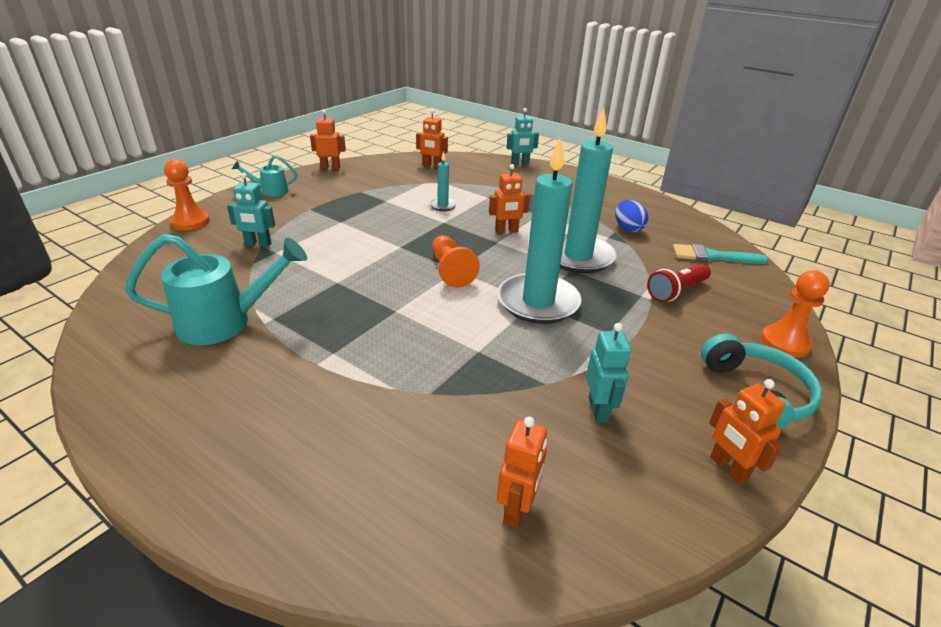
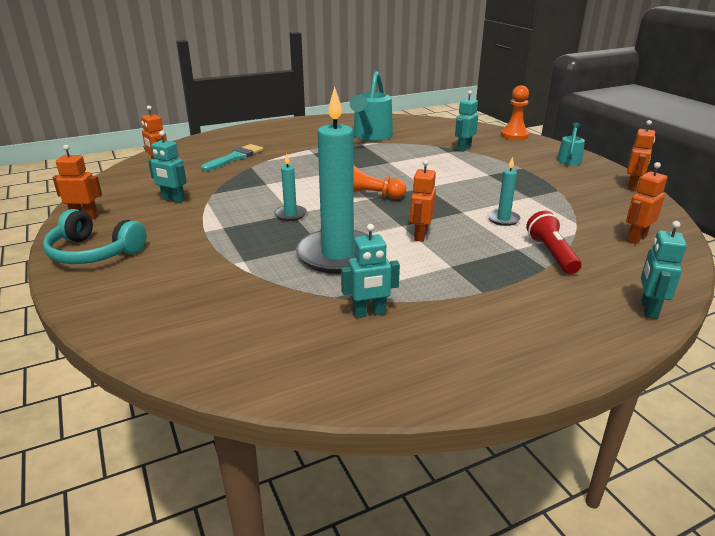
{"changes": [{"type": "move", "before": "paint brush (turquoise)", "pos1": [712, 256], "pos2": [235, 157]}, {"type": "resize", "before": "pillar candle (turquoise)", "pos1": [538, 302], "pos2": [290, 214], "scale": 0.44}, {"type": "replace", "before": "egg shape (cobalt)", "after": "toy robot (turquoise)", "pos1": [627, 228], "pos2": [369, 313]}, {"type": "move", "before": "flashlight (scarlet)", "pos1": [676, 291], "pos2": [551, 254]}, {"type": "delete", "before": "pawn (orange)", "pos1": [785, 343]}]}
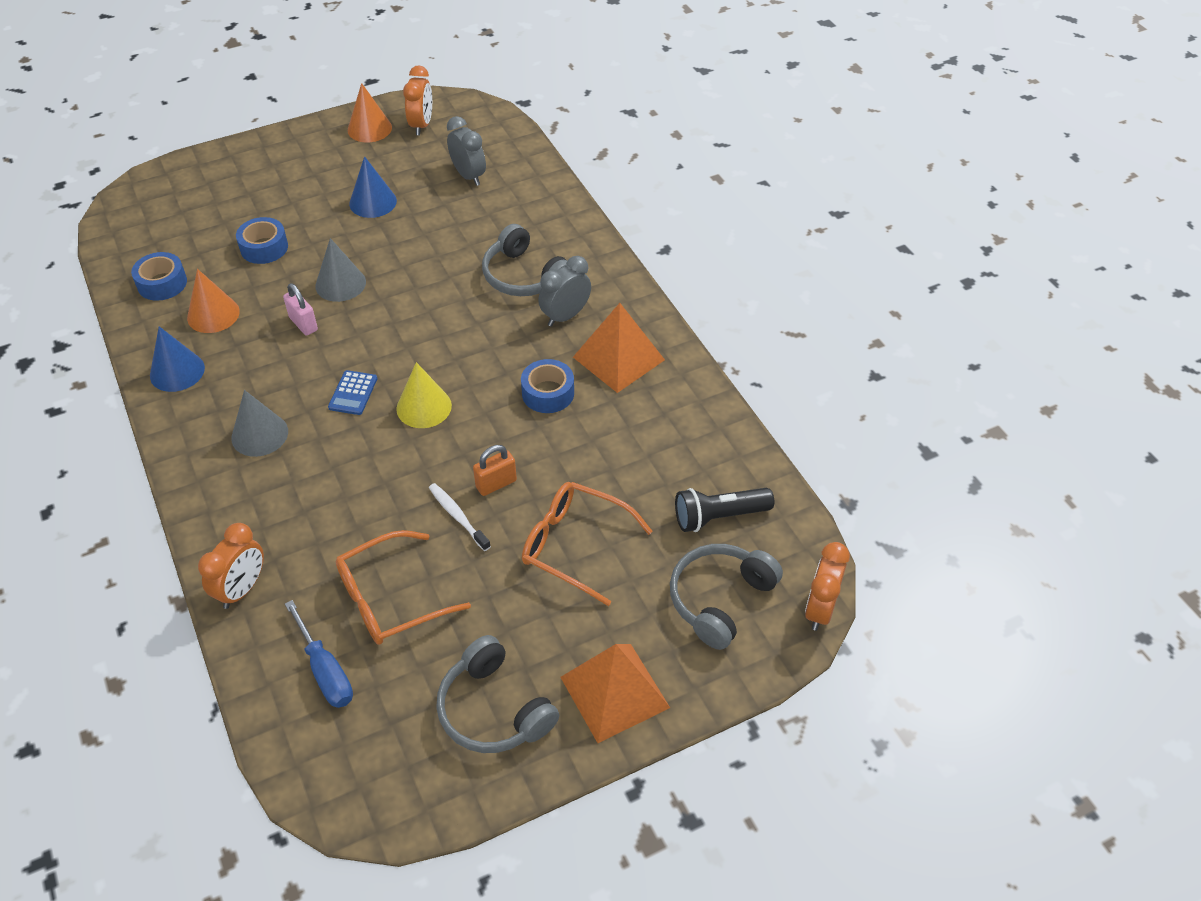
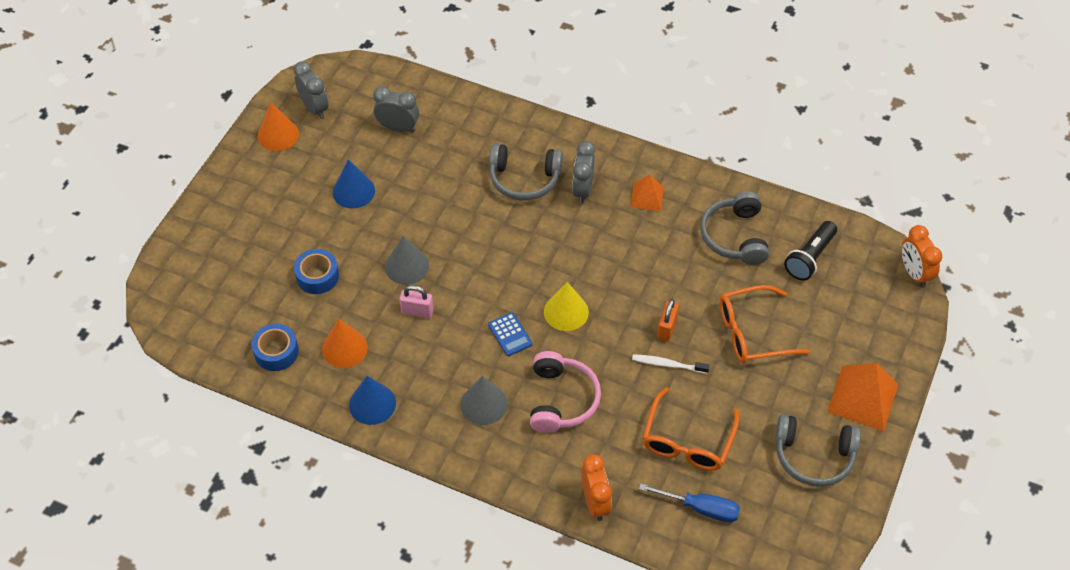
{"changes": [{"type": "recolor", "before": "bedside clock (orange)", "after": "bedside clock (ash-grey)", "pos1": [421, 125], "pos2": [314, 108]}, {"type": "insert", "after": "over-ear headphones (rosy)", "pos2": [561, 399]}, {"type": "resize", "before": "solid pyramid (orange)", "pos1": [618, 358], "pos2": [647, 197], "scale": 0.58}, {"type": "move", "before": "over-ear headphones (ash-grey)", "pos1": [720, 599], "pos2": [735, 236]}, {"type": "delete", "before": "roll of tape (cobalt)", "pos1": [548, 393]}]}
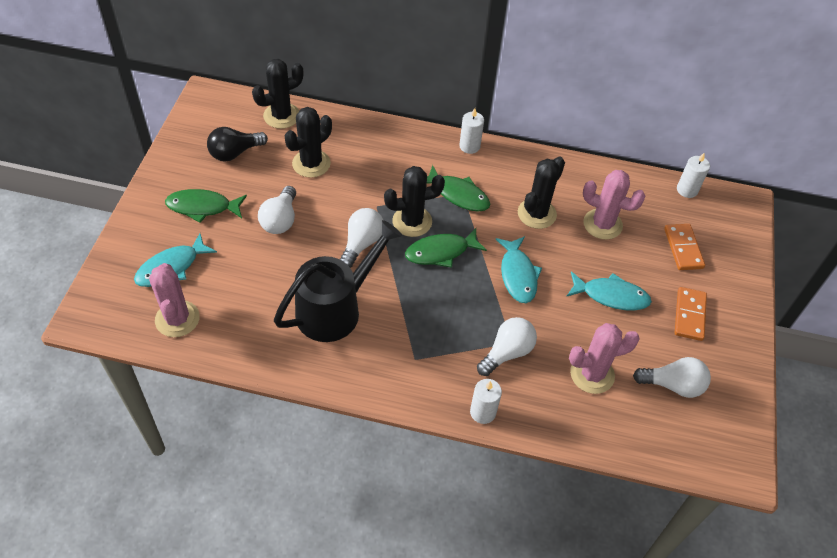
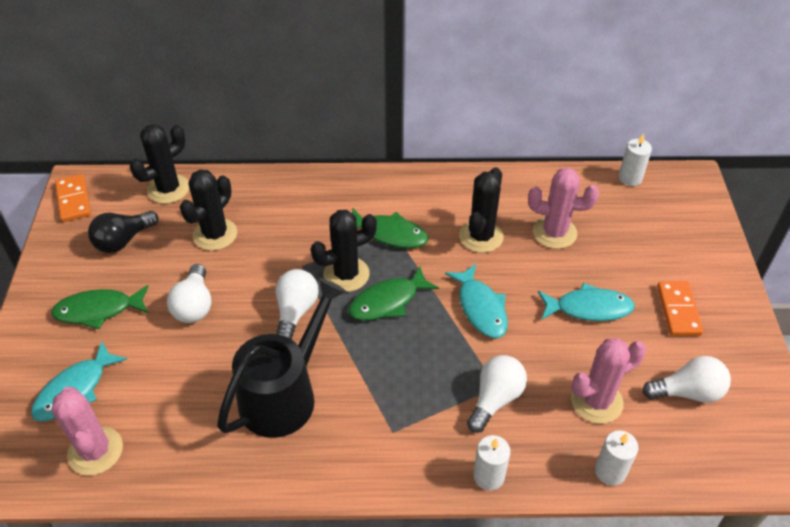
{"changes": [{"type": "move", "before": "domino piece (orange)", "pos1": [683, 248], "pos2": [73, 200]}, {"type": "move", "before": "pillar candle (white)", "pos1": [469, 146], "pos2": [610, 471]}]}
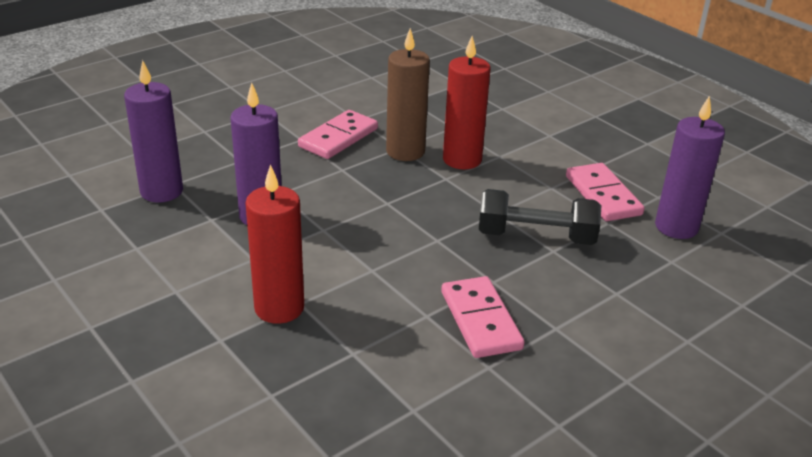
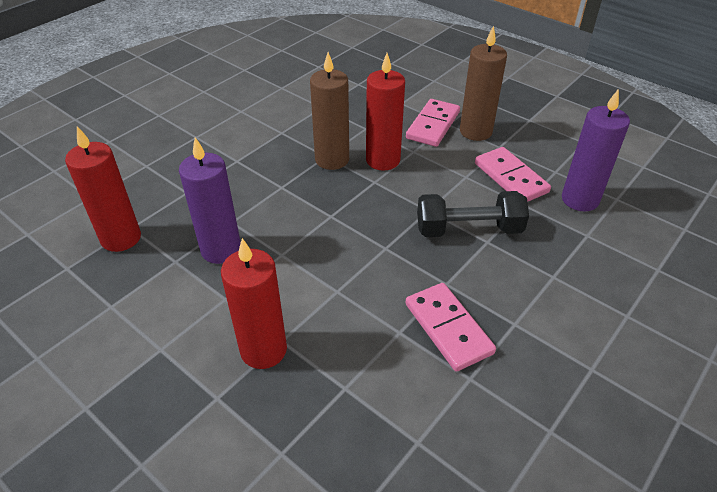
{"changes": [{"type": "recolor", "before": "pillar candle (royal purple)", "after": "pillar candle (scarlet)", "pos1": [161, 191], "pos2": [121, 238]}, {"type": "move", "before": "domino piece (rosy)", "pos1": [338, 138], "pos2": [433, 125]}, {"type": "insert", "after": "pillar candle (dark brown)", "pos2": [475, 131]}]}
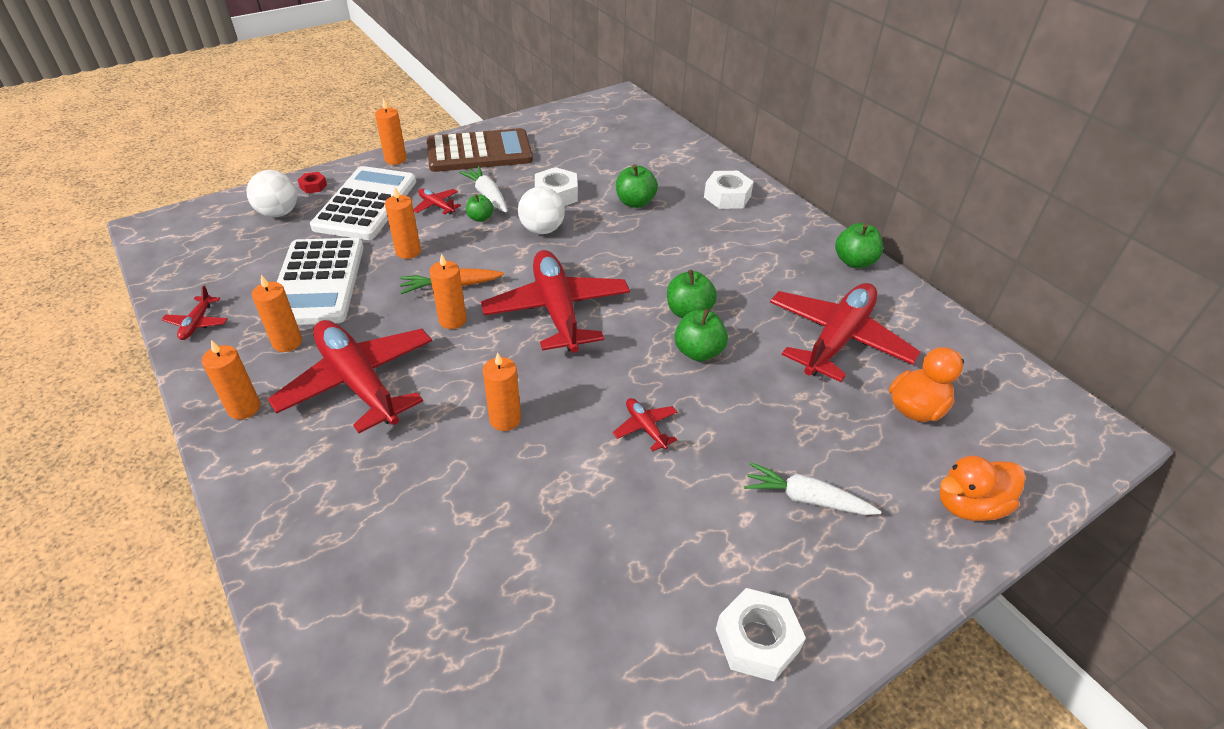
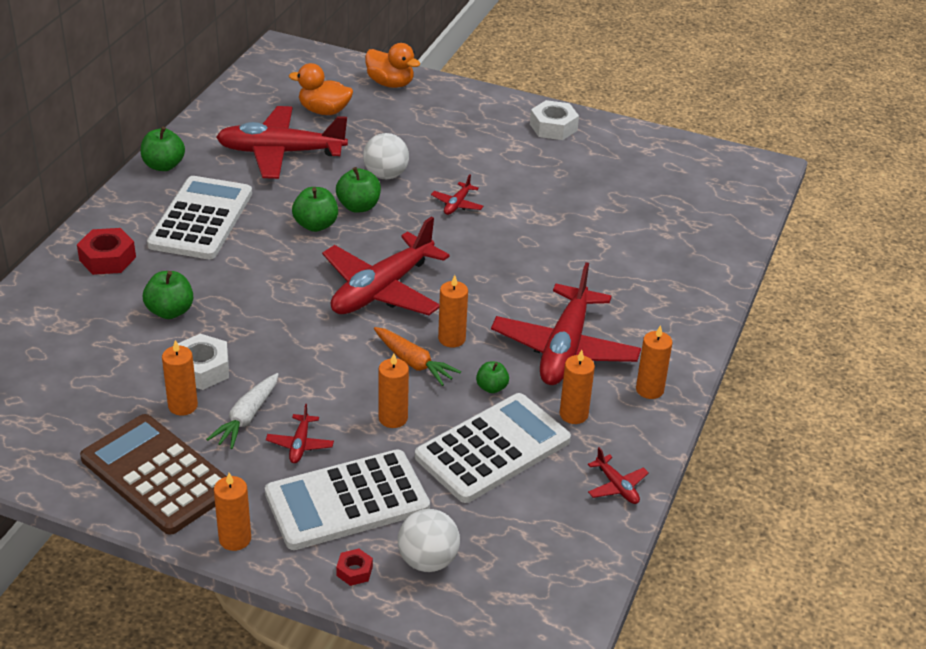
{"changes": [{"type": "recolor", "before": "hexagon nut (white)", "after": "hexagon nut (scarlet)", "pos1": [727, 196], "pos2": [107, 259]}, {"type": "insert", "after": "calculator (white)", "pos2": [201, 219]}, {"type": "move", "before": "pillar candle (orange)", "pos1": [505, 419], "pos2": [183, 406]}, {"type": "move", "before": "play ball (white)", "pos1": [542, 230], "pos2": [386, 175]}, {"type": "move", "before": "apple fruit (leaf-green)", "pos1": [480, 218], "pos2": [491, 387]}, {"type": "rotate", "before": "plane (scarlet)", "pos1": [197, 323], "pos2": [617, 486], "turn": 90}, {"type": "delete", "before": "toy carrot (white)", "pos1": [807, 499]}]}
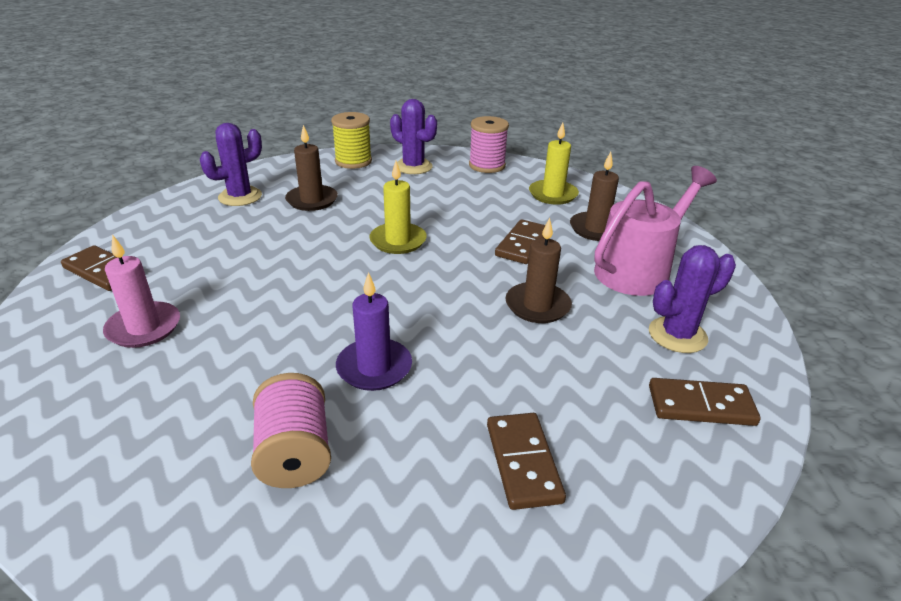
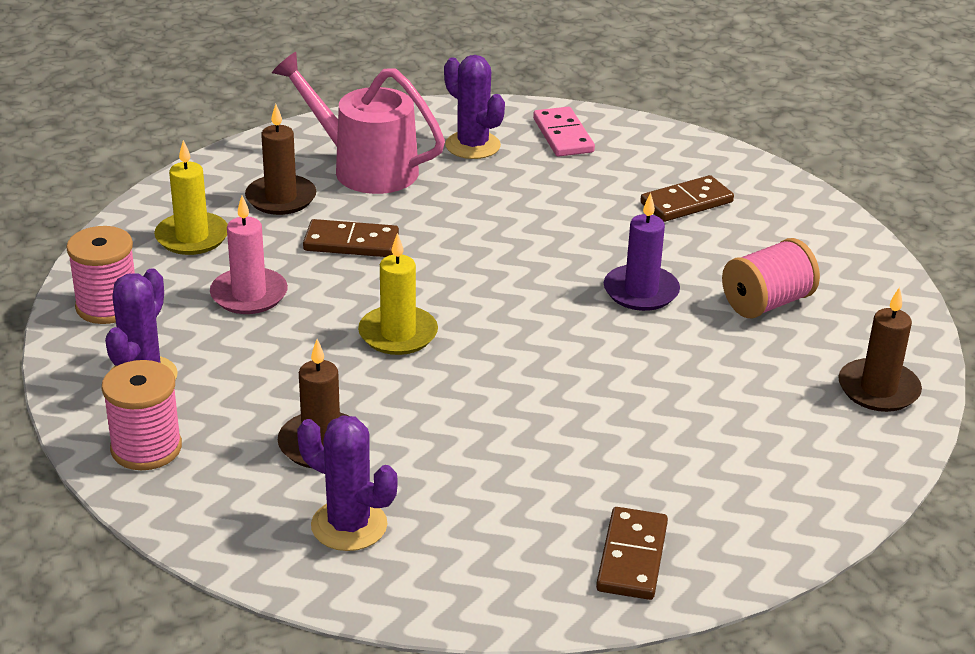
{"changes": [{"type": "recolor", "before": "bobbin (bright yellow)", "after": "bobbin (rosy)", "pos1": [353, 161], "pos2": [146, 448]}, {"type": "move", "before": "pillar candle (rosy)", "pos1": [144, 328], "pos2": [249, 295]}, {"type": "recolor", "before": "domino piece (dark brown)", "after": "domino piece (rosy)", "pos1": [701, 405], "pos2": [563, 135]}, {"type": "move", "before": "pillar candle (dark brown)", "pos1": [537, 306], "pos2": [878, 389]}]}
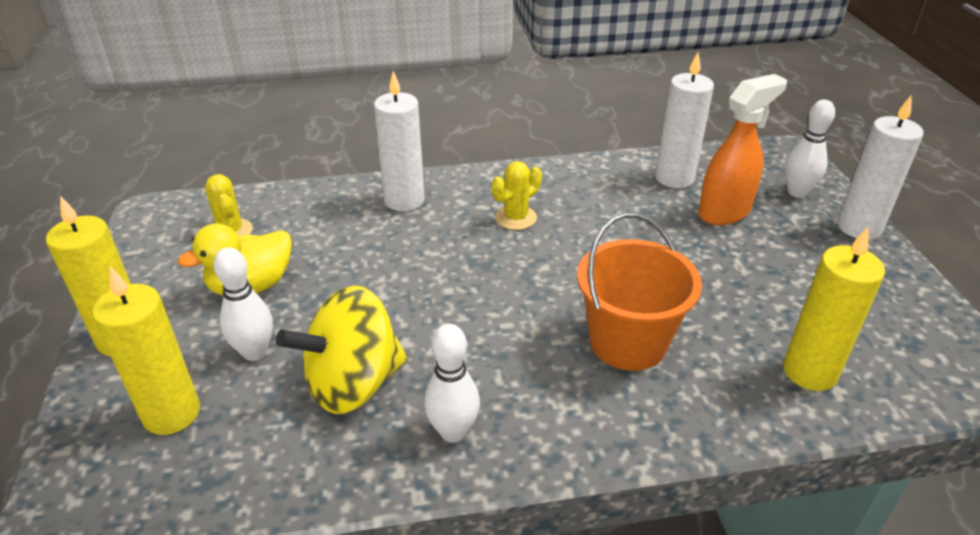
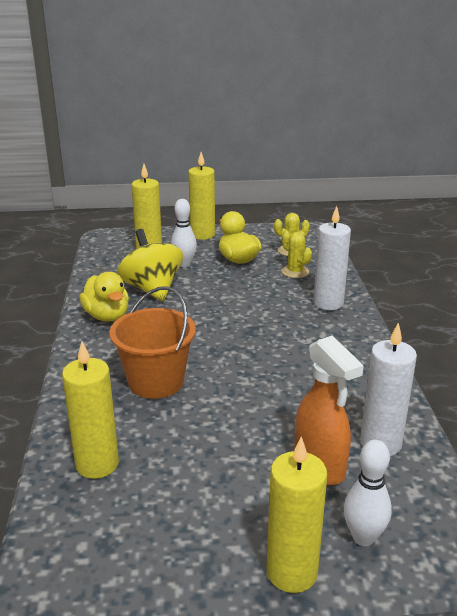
{"changes": [{"type": "replace", "before": "skittle (white)", "after": "toy duck (bright yellow)", "pos1": [453, 431], "pos2": [107, 316]}, {"type": "recolor", "before": "pillar candle (white)", "after": "pillar candle (bright yellow)", "pos1": [859, 227], "pos2": [292, 572]}, {"type": "move", "before": "saguaro cactus (bright yellow)", "pos1": [516, 218], "pos2": [295, 272]}]}
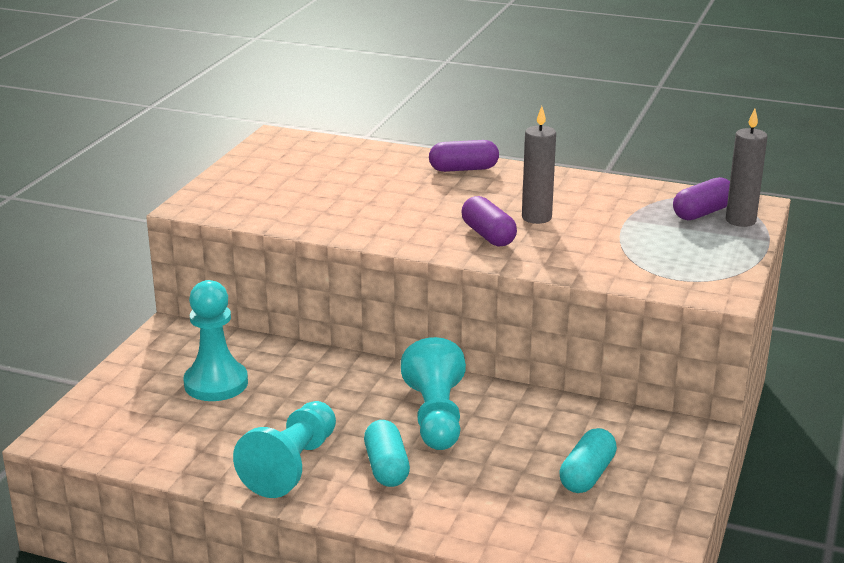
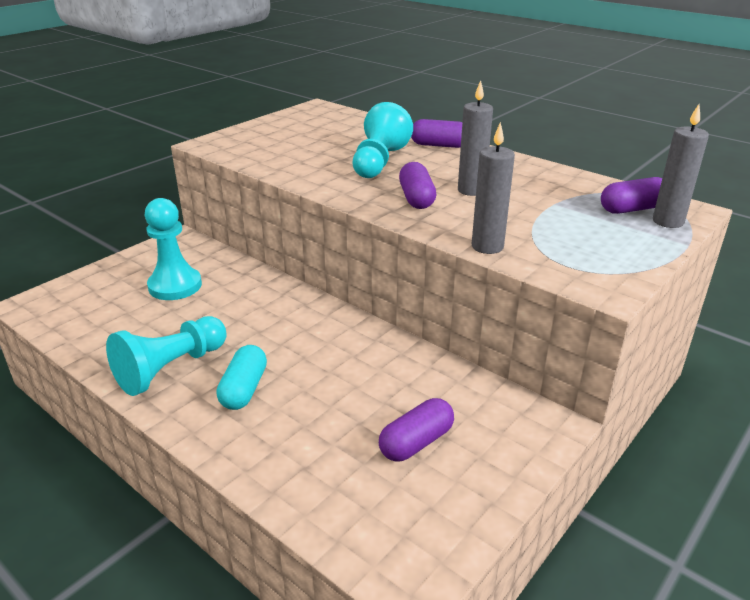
{"changes": [{"type": "move", "before": "pawn (turquoise)", "pos1": [435, 416], "pos2": [379, 162]}, {"type": "recolor", "before": "pill (turquoise)", "after": "pill (royal purple)", "pos1": [587, 475], "pos2": [416, 442]}, {"type": "insert", "after": "pillar candle (ash-grey)", "pos2": [487, 246]}]}
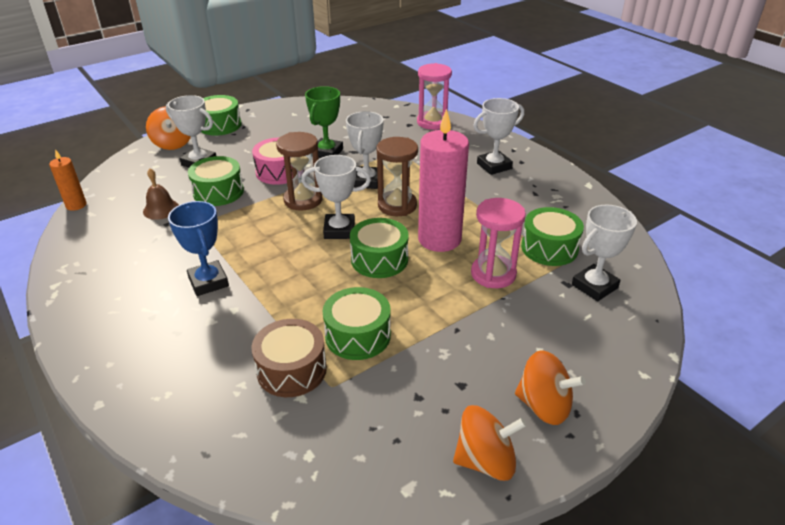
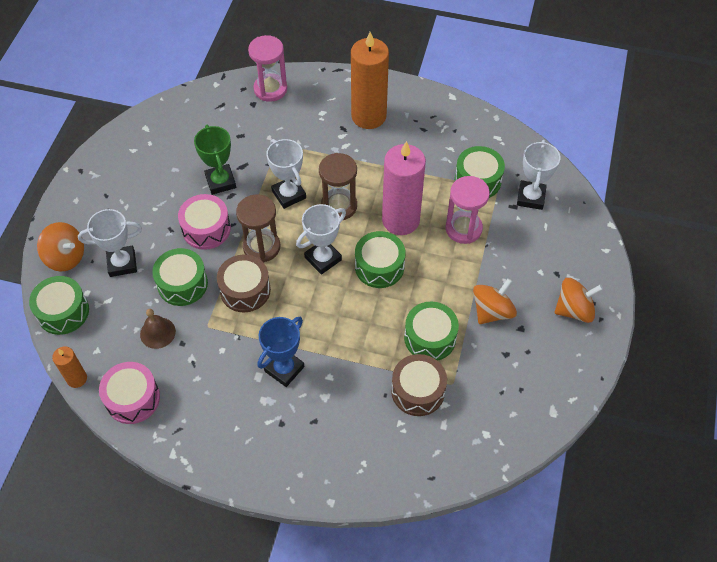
{"changes": [{"type": "move", "before": "drum (leaf-green)", "pos1": [220, 125], "pos2": [63, 312]}, {"type": "insert", "after": "drum (rosy)", "pos2": [133, 398]}, {"type": "insert", "after": "drum (dark brown)", "pos2": [245, 290]}, {"type": "rotate", "before": "prize cup (cobalt)", "pos1": [208, 282], "pos2": [284, 369], "turn": -75}, {"type": "replace", "before": "prize cup (white)", "after": "pillar candle (orange)", "pos1": [494, 166], "pos2": [368, 116]}, {"type": "move", "before": "toy top (orange)", "pos1": [485, 460], "pos2": [492, 311]}]}
